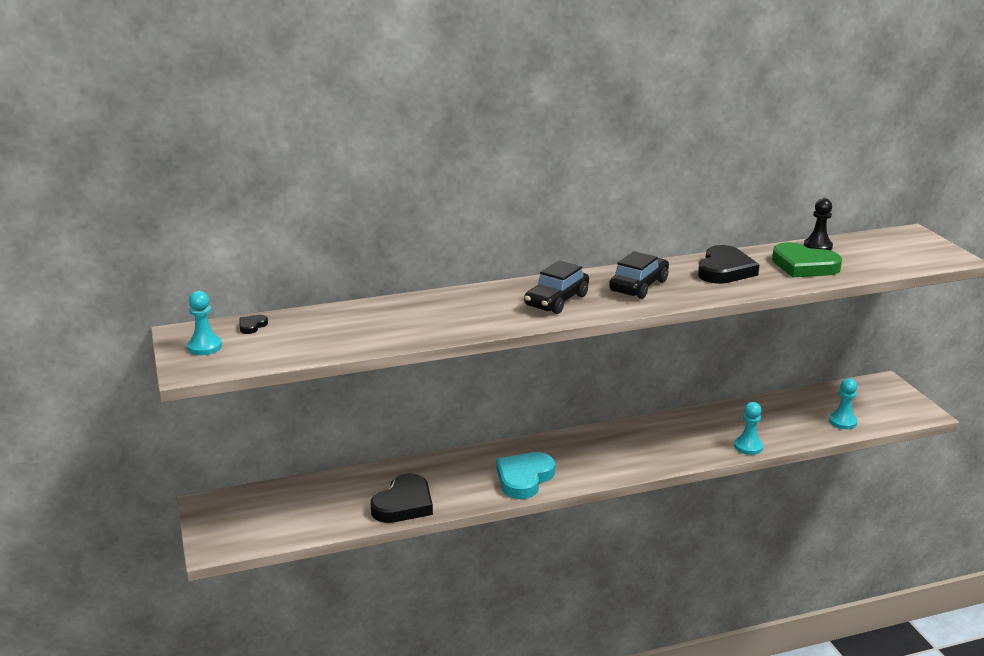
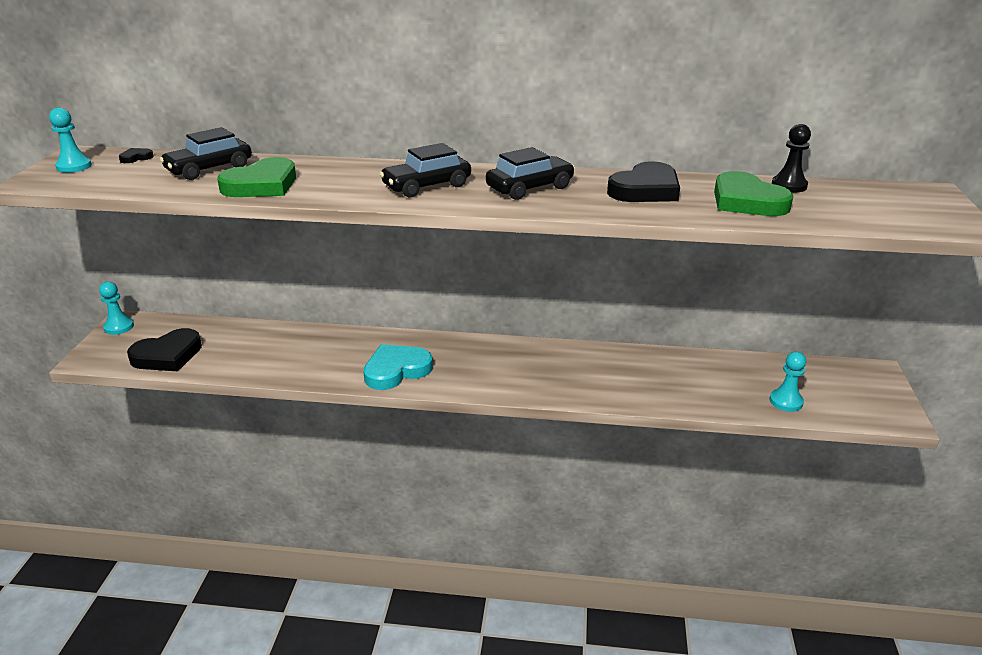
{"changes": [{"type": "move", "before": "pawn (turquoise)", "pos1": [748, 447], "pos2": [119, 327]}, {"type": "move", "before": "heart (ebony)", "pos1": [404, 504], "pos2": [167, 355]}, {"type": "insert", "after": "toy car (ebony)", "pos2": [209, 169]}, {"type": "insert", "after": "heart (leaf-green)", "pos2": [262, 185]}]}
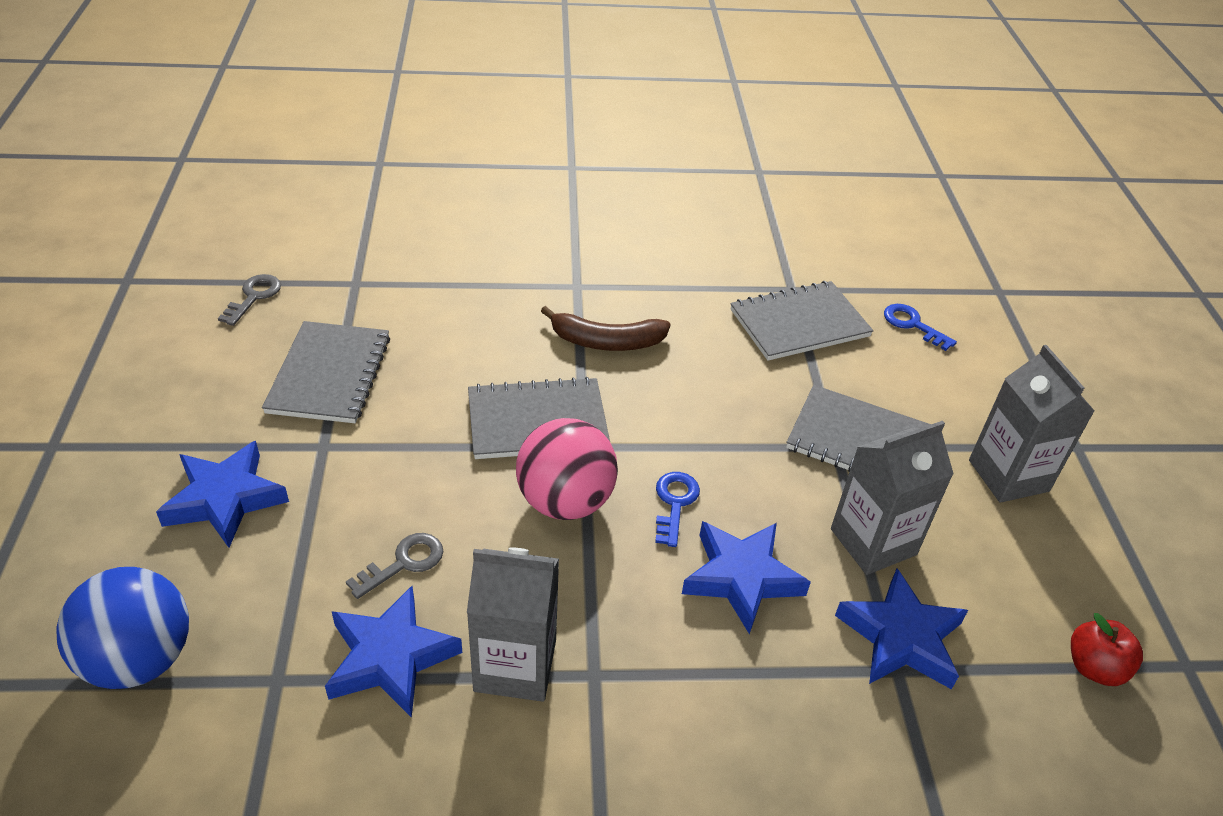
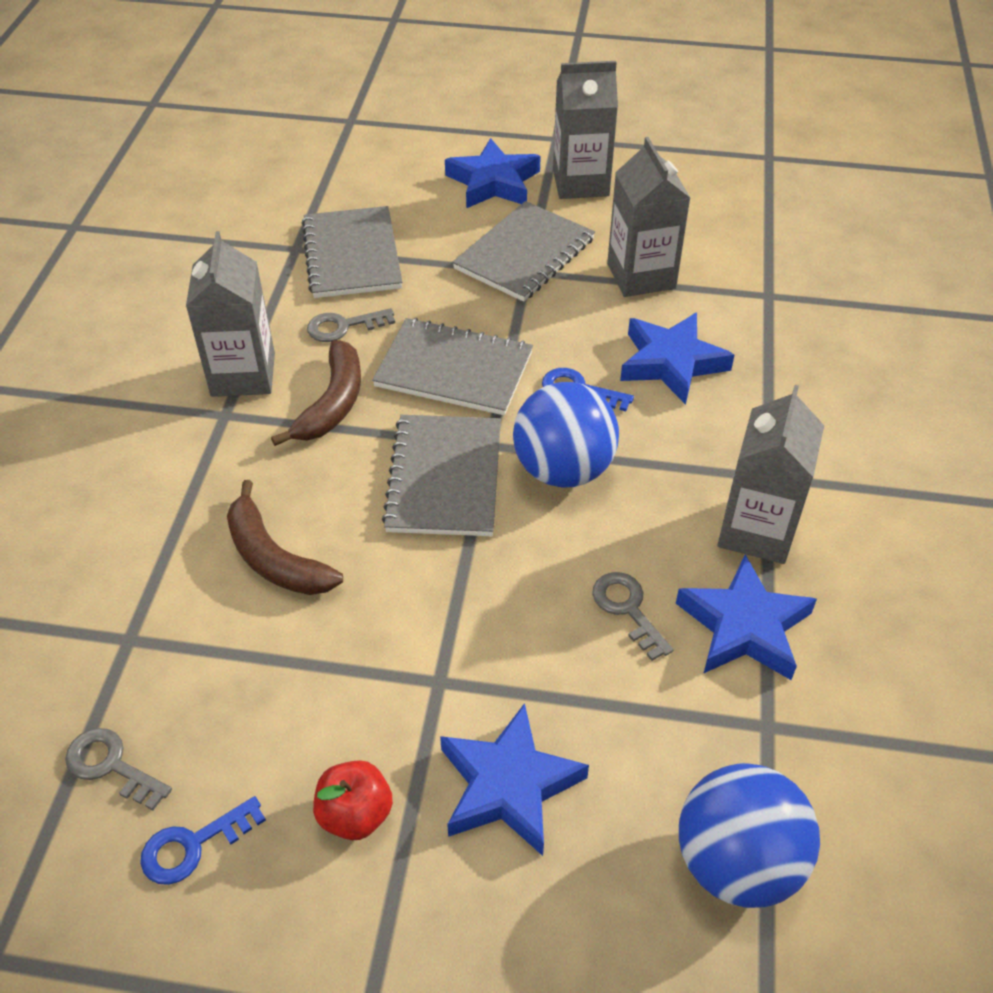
{"changes": [{"type": "move", "before": "key (cobalt)", "pos1": [913, 325], "pos2": [193, 845]}, {"type": "insert", "after": "juice carton (ash-grey)", "pos2": [243, 374]}, {"type": "insert", "after": "banana fruit (dark brown)", "pos2": [274, 558]}, {"type": "insert", "after": "key (ash-grey)", "pos2": [344, 326]}, {"type": "move", "before": "apple fruit (scarlet)", "pos1": [1094, 667], "pos2": [355, 814]}, {"type": "move", "before": "exercise book (ash-grey)", "pos1": [329, 374], "pos2": [454, 369]}, {"type": "move", "before": "five-pointed star (cobalt)", "pos1": [901, 637], "pos2": [493, 182]}, {"type": "recolor", "before": "play ball (rosy)", "after": "play ball (cobalt)", "pos1": [565, 501], "pos2": [563, 469]}]}
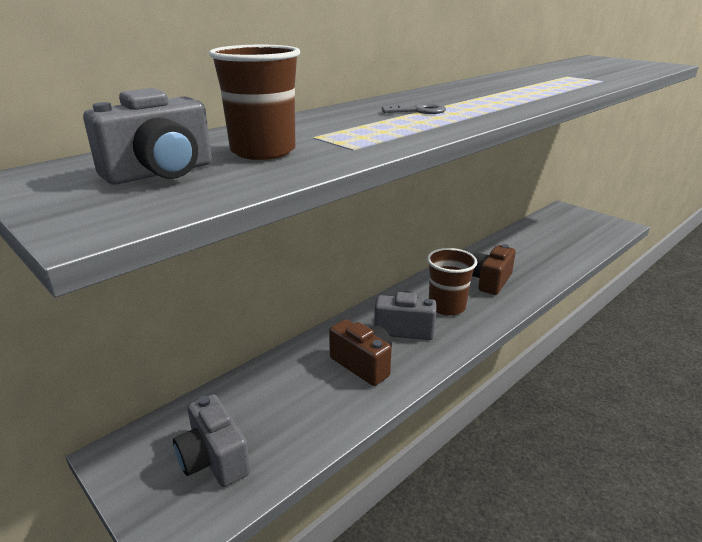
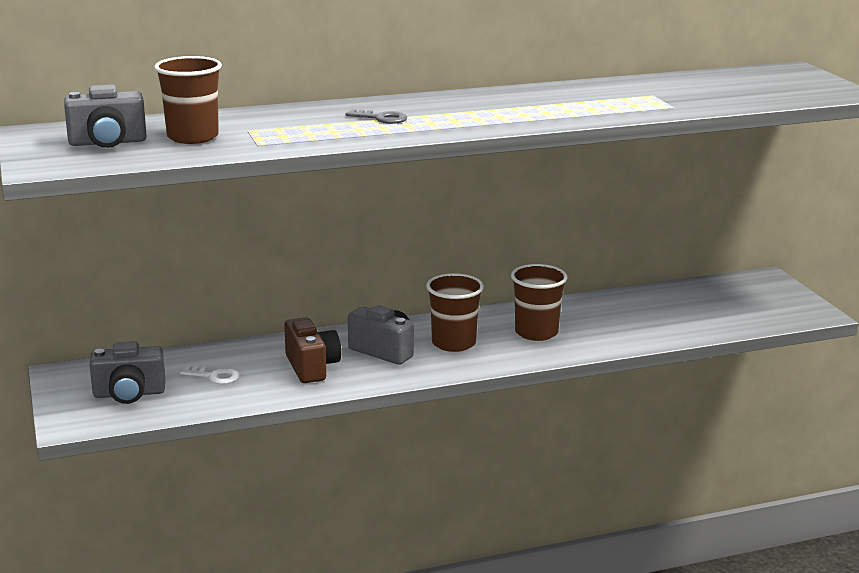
{"changes": [{"type": "rotate", "before": "camera (ash-grey)", "pos1": [214, 459], "pos2": [129, 394], "turn": -90}, {"type": "insert", "after": "key (white)", "pos2": [214, 376]}, {"type": "replace", "before": "camera (dark brown)", "after": "cup (dark brown)", "pos1": [490, 281], "pos2": [536, 332]}]}
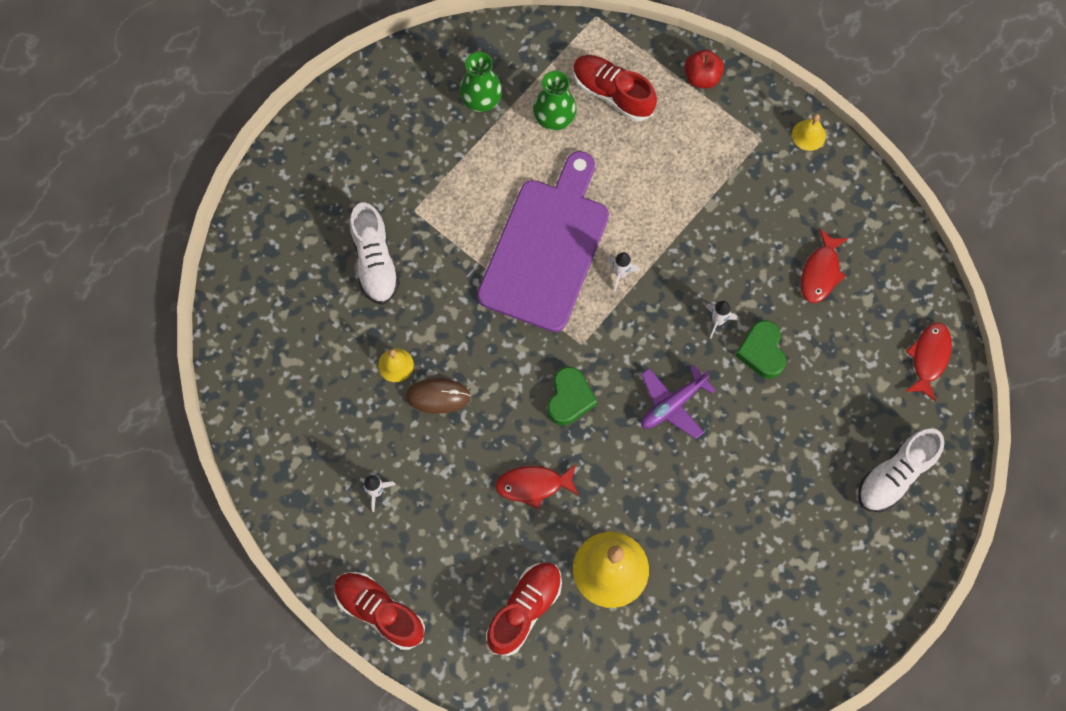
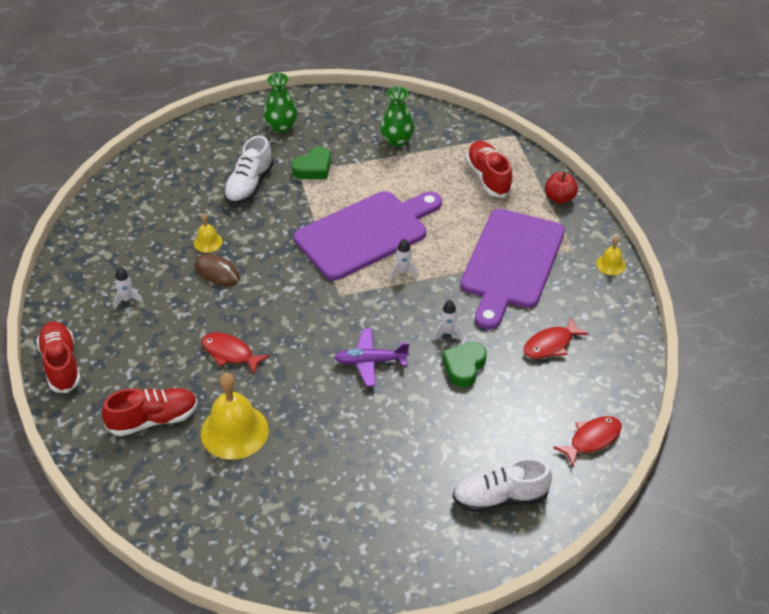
{"changes": [{"type": "move", "before": "flower vase (leaf-green)", "pos1": [554, 118], "pos2": [281, 127]}, {"type": "move", "before": "heart (leaf-green)", "pos1": [569, 398], "pos2": [313, 168]}, {"type": "insert", "after": "cutting board (royal purple)", "pos2": [511, 263]}]}
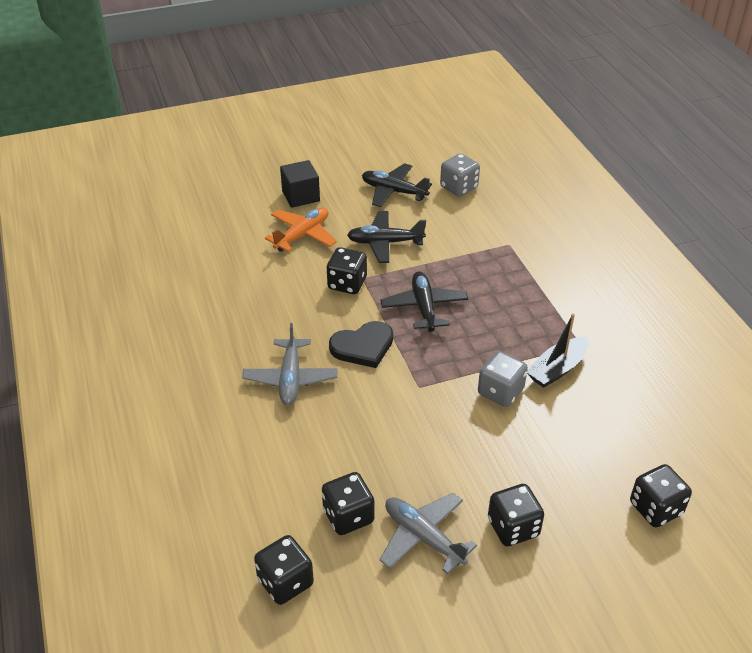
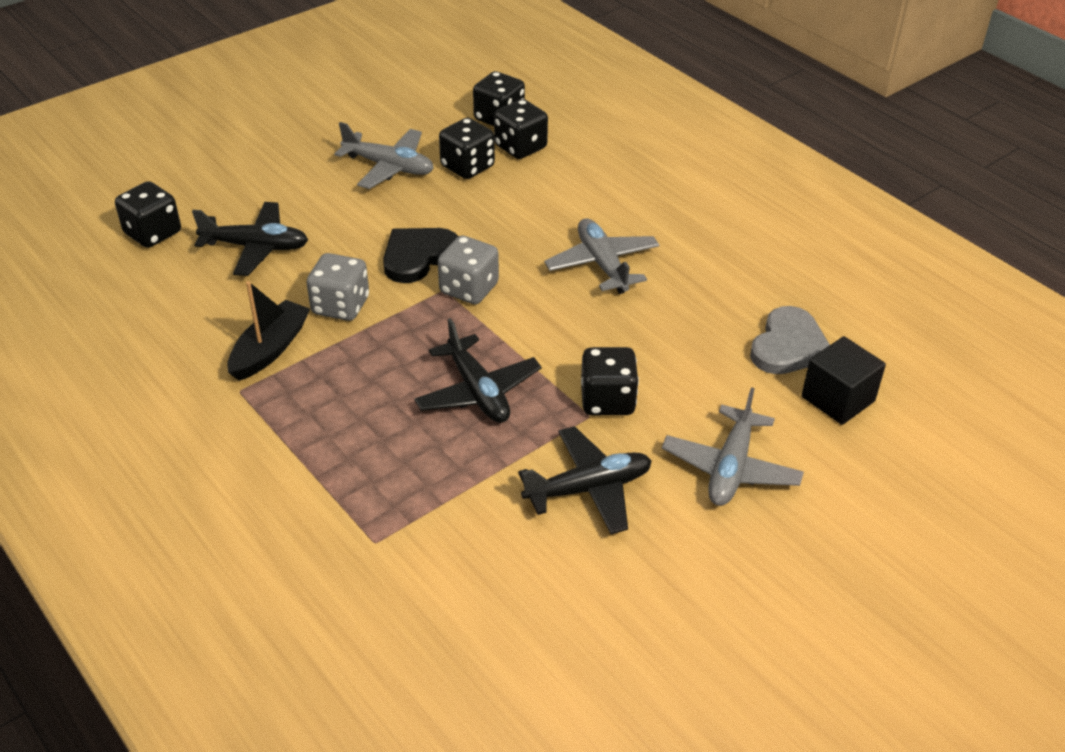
{"changes": [{"type": "move", "before": "plane (ebony)", "pos1": [393, 191], "pos2": [256, 247]}, {"type": "move", "before": "heart (ebony)", "pos1": [363, 347], "pos2": [418, 256]}, {"type": "move", "before": "dice (ash-grey)", "pos1": [459, 187], "pos2": [469, 289]}, {"type": "move", "before": "dice (ebony)", "pos1": [513, 527], "pos2": [520, 147]}, {"type": "recolor", "before": "plane (orange)", "after": "plane (ash-grey)", "pos1": [302, 235], "pos2": [730, 468]}, {"type": "insert", "after": "heart (ash-grey)", "pos2": [788, 346]}, {"type": "move", "before": "block (ebony)", "pos1": [301, 196], "pos2": [838, 399]}]}
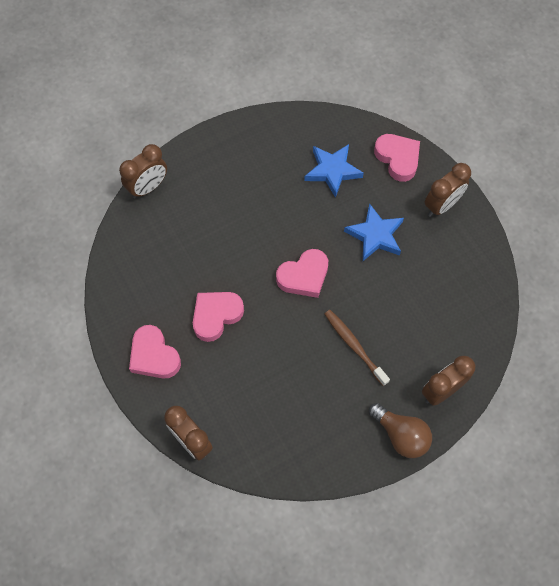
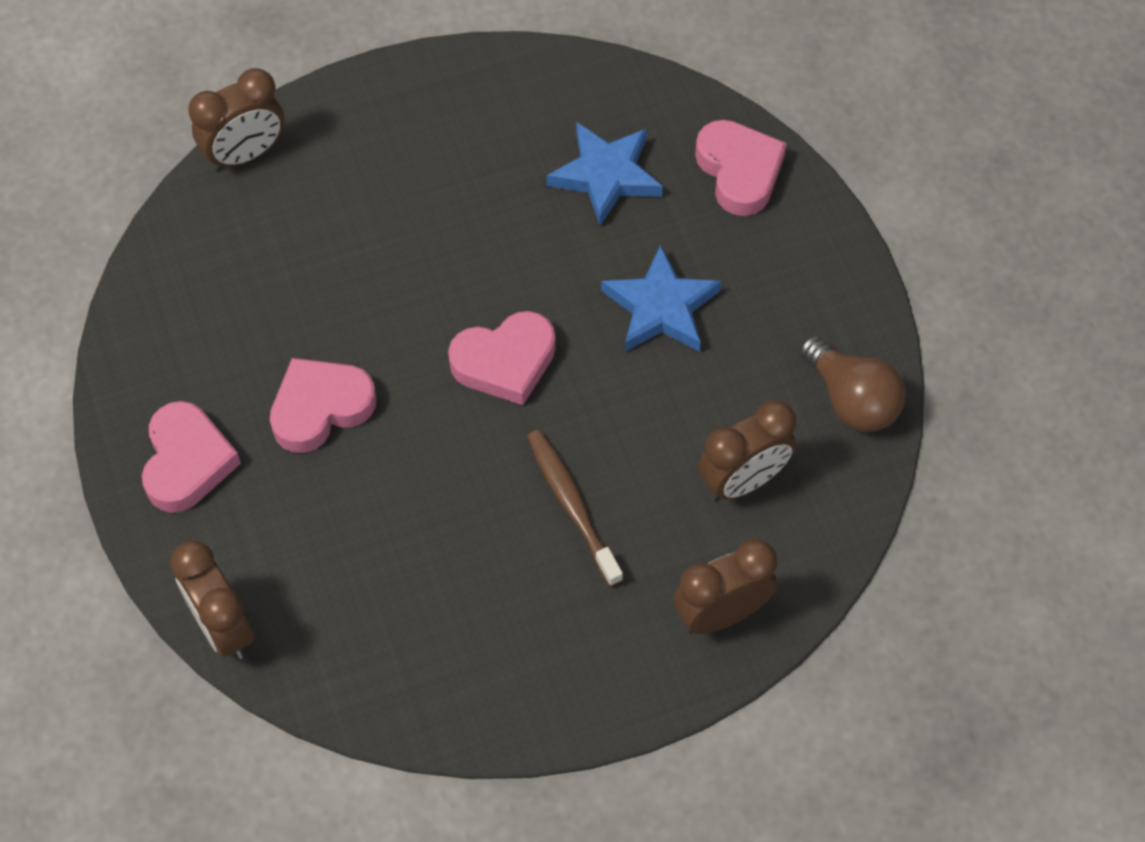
{"changes": [{"type": "rotate", "before": "heart (rosy)", "pos1": [154, 356], "pos2": [187, 462], "turn": -150}, {"type": "move", "before": "bedside clock (dark brown)", "pos1": [441, 205], "pos2": [743, 481]}, {"type": "move", "before": "lightbulb (dark brown)", "pos1": [401, 435], "pos2": [851, 400]}]}
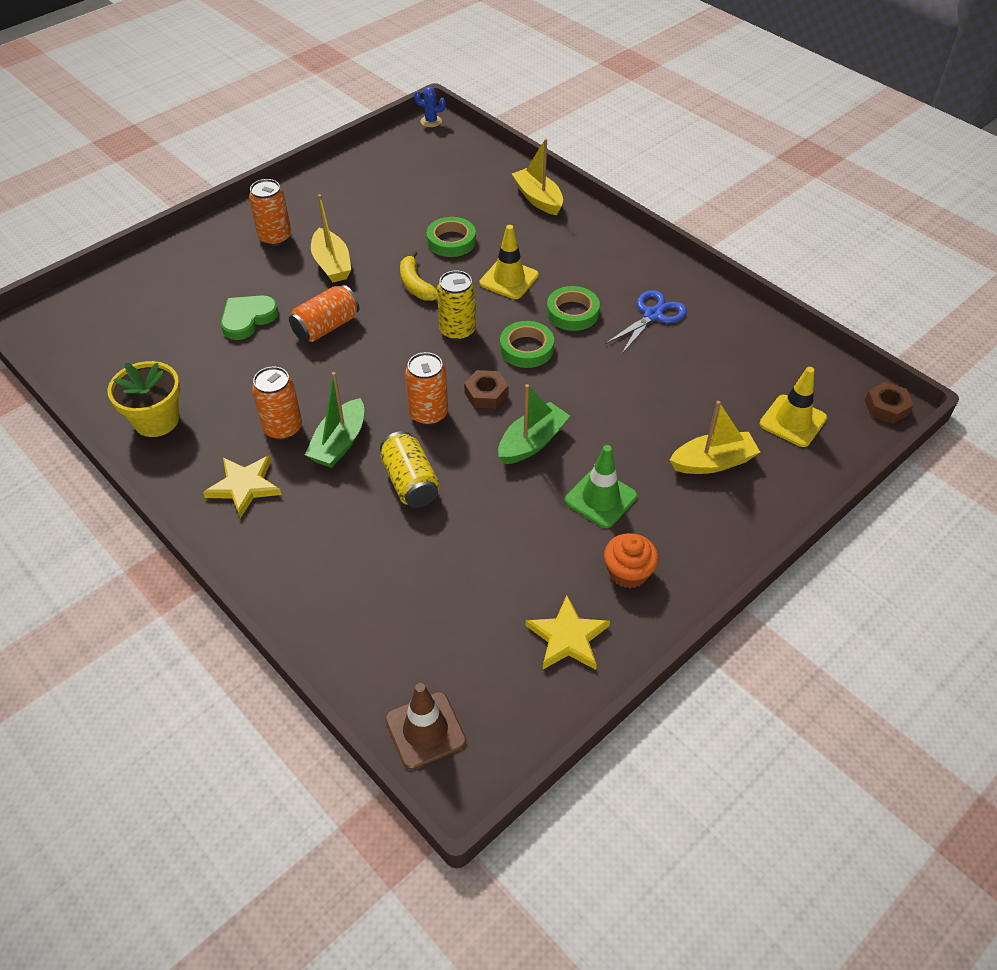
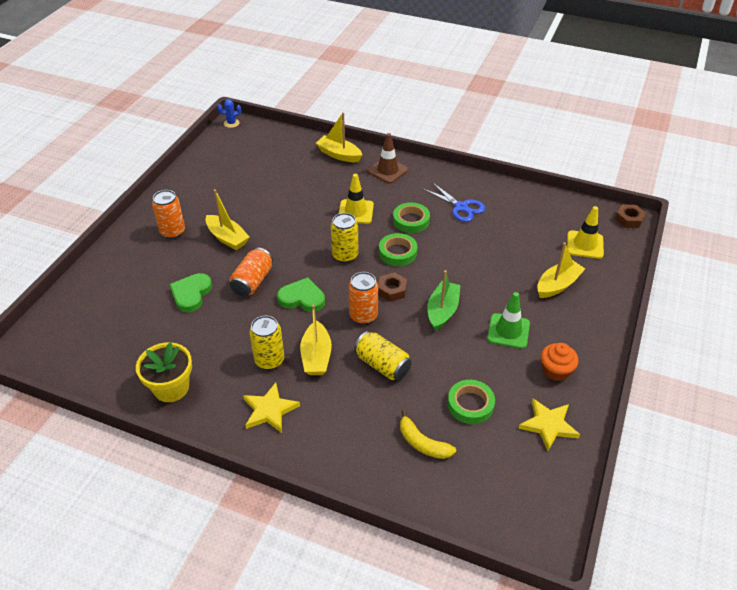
{"changes": [{"type": "recolor", "before": "soda can (orange)", "after": "soda can (bright yellow)", "pos1": [283, 428], "pos2": [269, 360]}, {"type": "insert", "after": "heart (leaf-green)", "pos2": [302, 298]}, {"type": "recolor", "before": "sailboat (leaf-green)", "after": "sailboat (bright yellow)", "pos1": [339, 443], "pos2": [316, 356]}, {"type": "move", "before": "traffic cone (dark brown)", "pos1": [425, 730], "pos2": [387, 170]}, {"type": "move", "before": "banana fruit (bright yellow)", "pos1": [416, 285], "pos2": [422, 443]}, {"type": "rotate", "before": "scissors (cobalt)", "pos1": [652, 315], "pos2": [461, 207], "turn": 120}, {"type": "move", "before": "roll of tape (leaf-green)", "pos1": [451, 241], "pos2": [470, 404]}]}
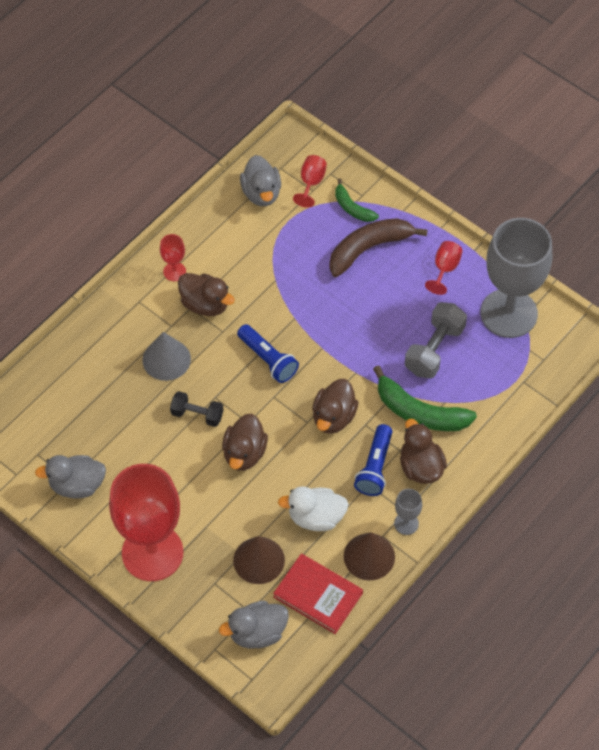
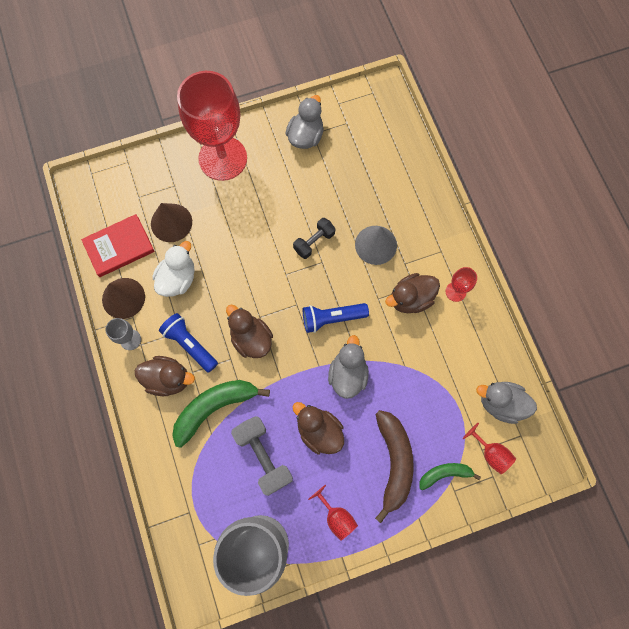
{"changes": [{"type": "move", "before": "toy duck (dark brown)", "pos1": [244, 453], "pos2": [319, 431]}, {"type": "move", "before": "toy duck (ash-grey)", "pos1": [257, 633], "pos2": [347, 374]}]}
